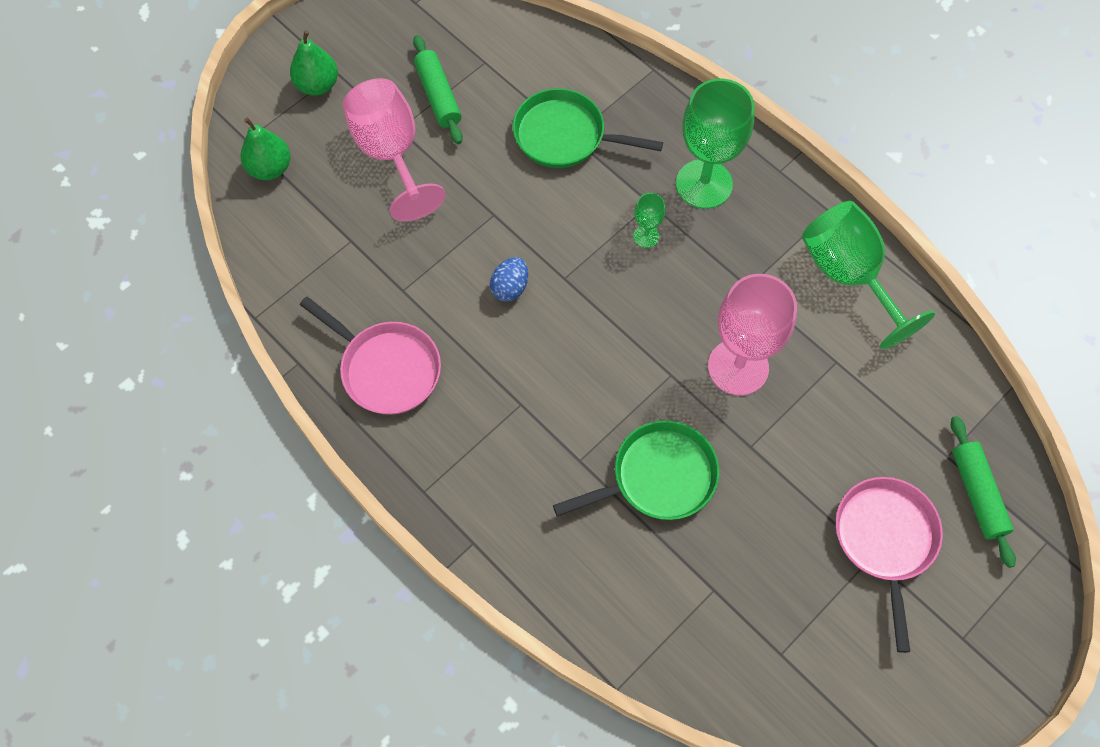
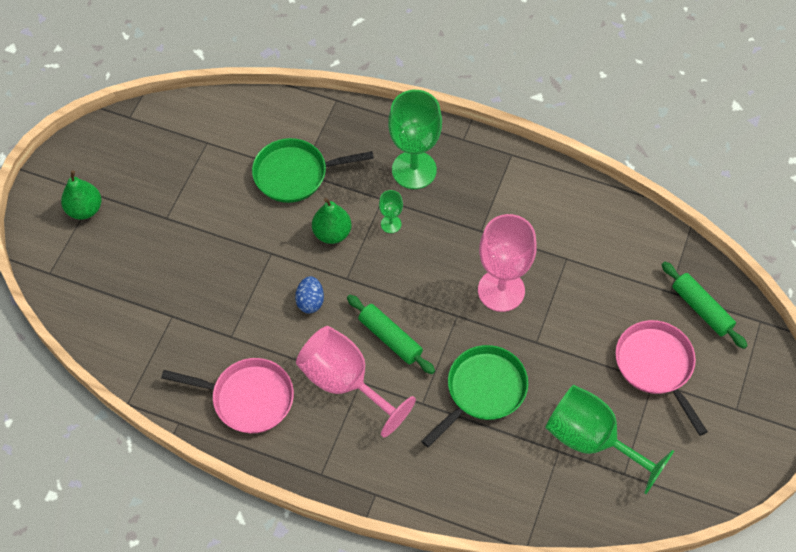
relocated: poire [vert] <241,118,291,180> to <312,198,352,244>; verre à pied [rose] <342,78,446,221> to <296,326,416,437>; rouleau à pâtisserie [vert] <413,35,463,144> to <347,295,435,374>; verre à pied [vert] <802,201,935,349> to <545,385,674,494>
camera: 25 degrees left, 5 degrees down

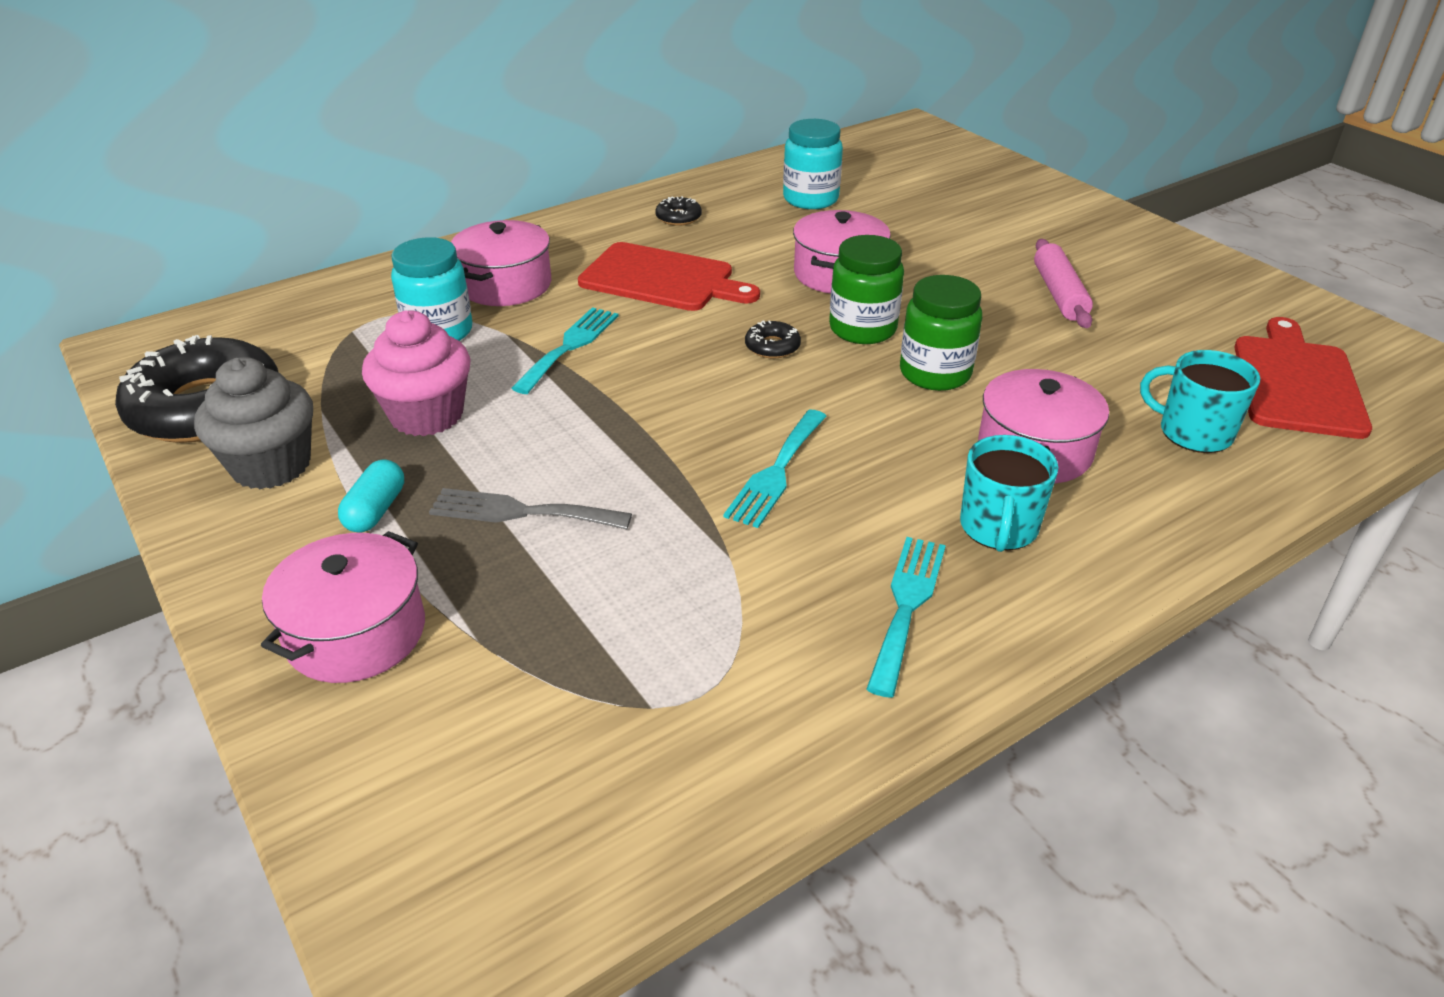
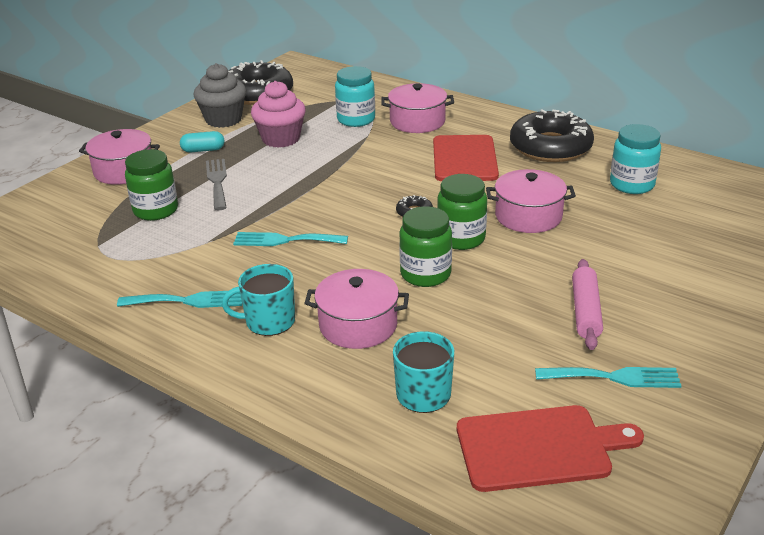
appeared: bocal [vert] <125,149,178,221>
relocated: fourchette [turquoise] <511,307,619,394> to <535,367,681,388>
spun: rouleau à pâtisserie [rose] <1034,239,1093,328> = <572,259,603,350> 60 degrees counterclockwise
size: beignet [noir] <655,196,702,226> = <510,109,594,162> x2.50
camera: 70 degrees right, 5 degrees down

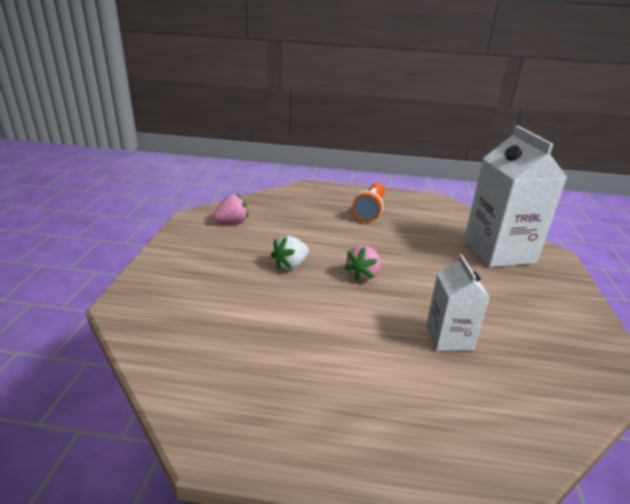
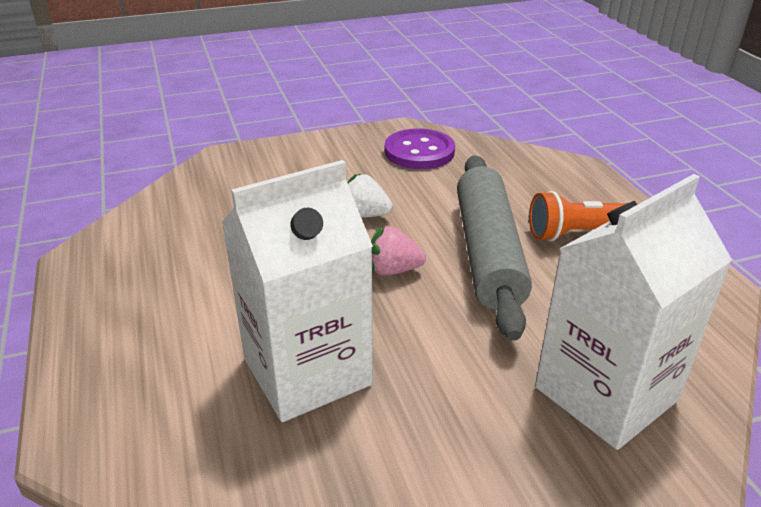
appeared: rouleau à pâtisserie [gris] <457,155,532,341>
exchanged: fraise [rose] <213,194,248,223> to bouton [violet] <385,128,455,169>
size: brique de lait [blanc] <426,254,490,351> = <222,160,373,422> x1.82
camera: 65 degrees right, 5 degrees up

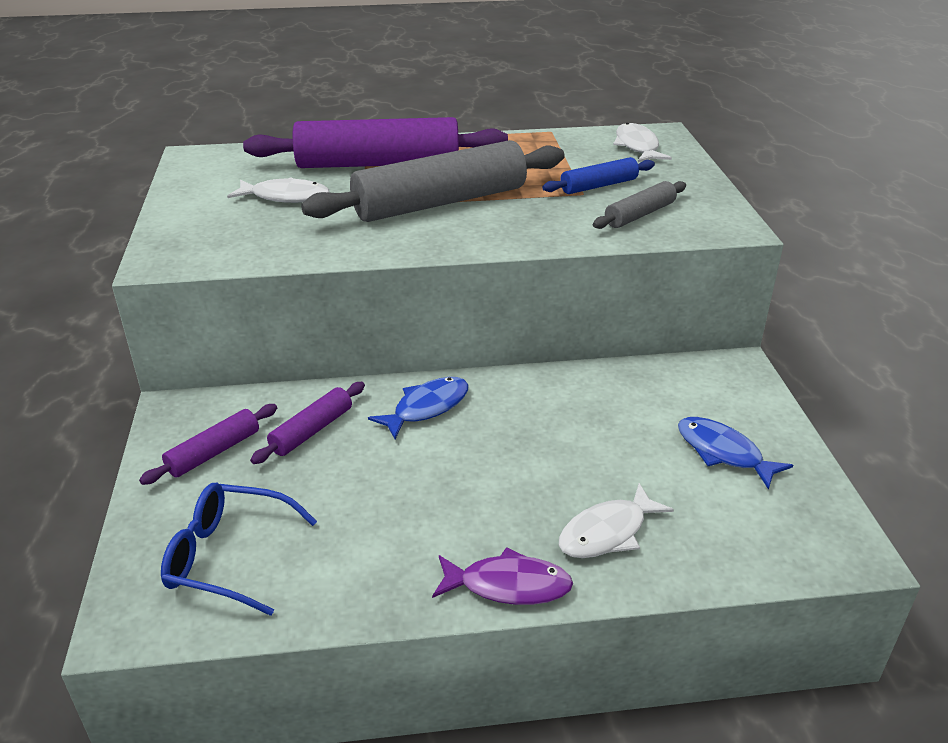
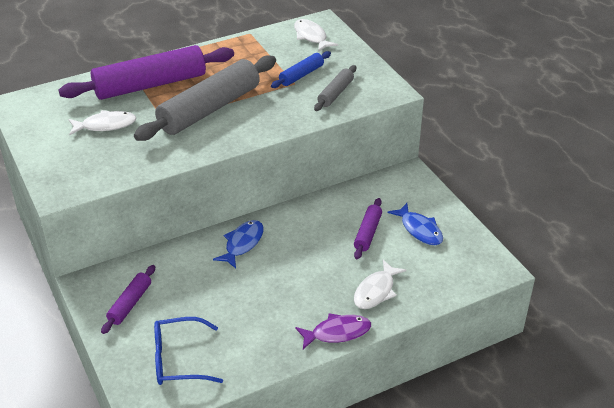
relocated: rouleau à pâtisserie [violet] <250,382,365,464> to <354,198,382,259>
spun: poisson [bleu] <678,417,793,490> = <387,203,443,245> 150 degrees counterclockwise
camera: 20 degrees left, 5 degrees up

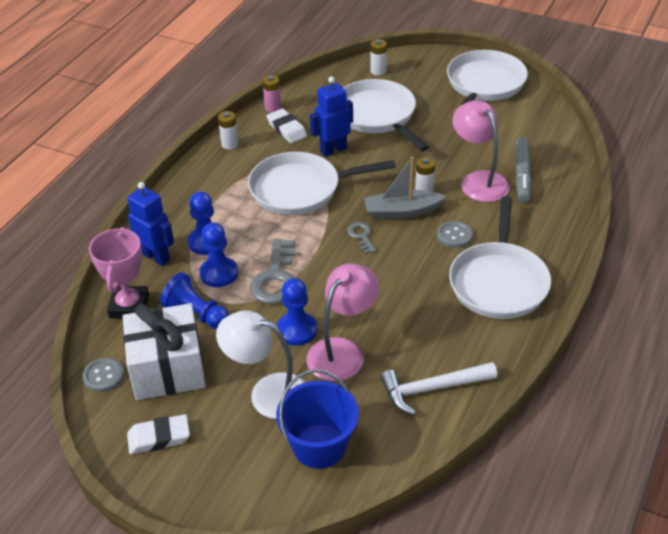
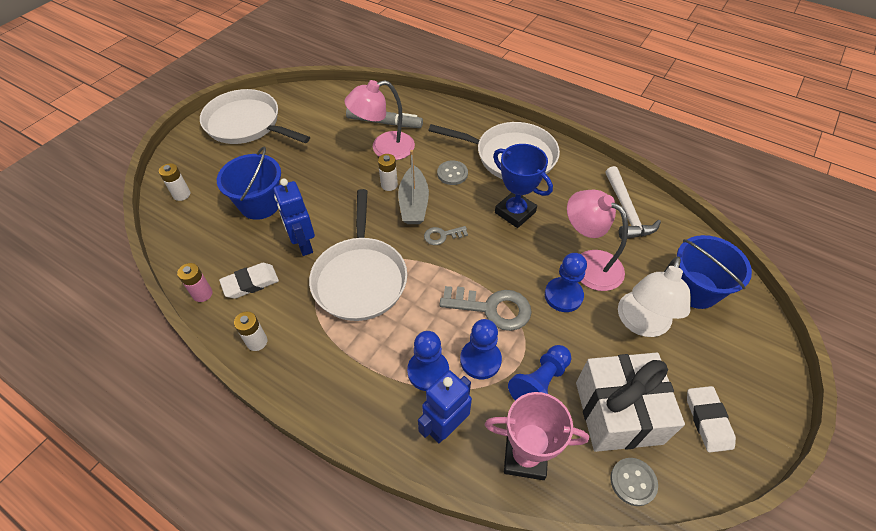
appeared: trophée [bleu] <493,144,553,228>
exchanged: poêle [blanc] <343,79,429,151> to seau [bleu] <217,147,281,220>
camera: 85 degrees left, 10 degrees up

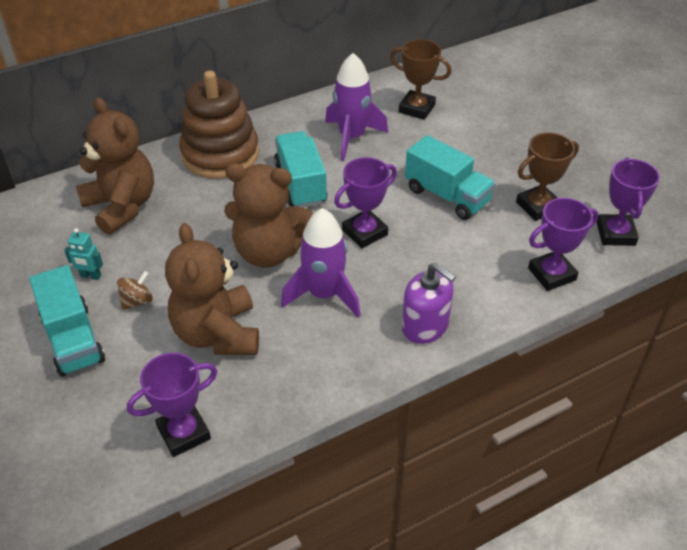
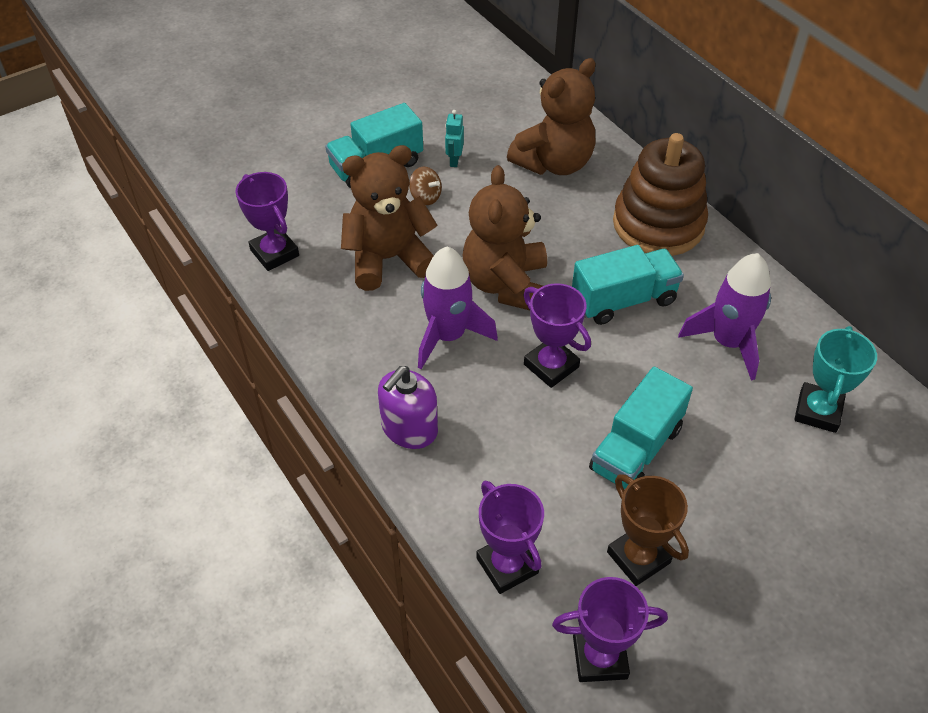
colour: trophée [marron] <390,39,451,120> to trophée [turquoise] <794,326,877,433>
camera: 85 degrees right, 5 degrees up

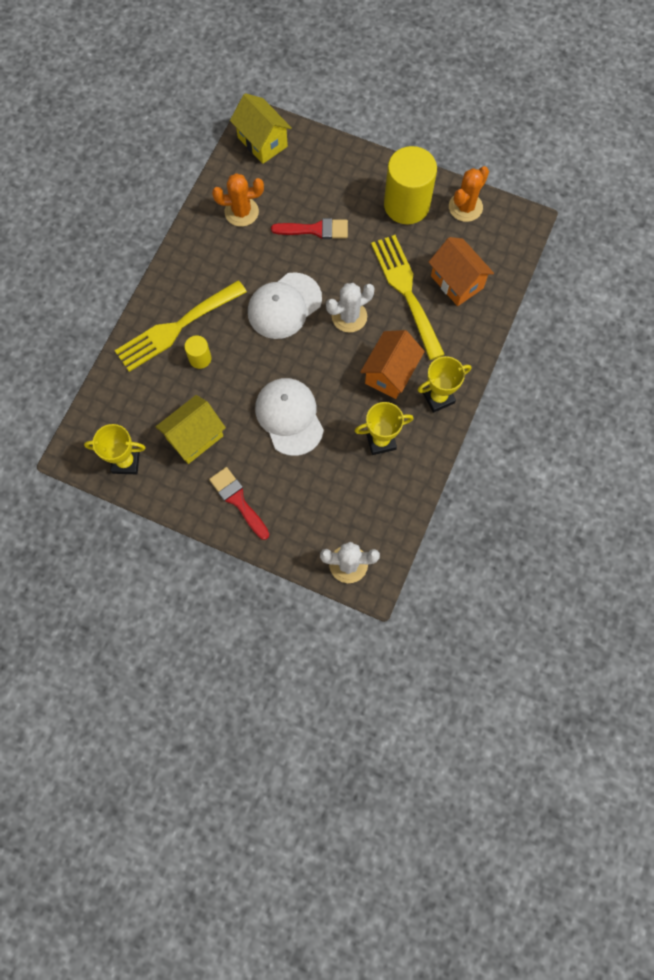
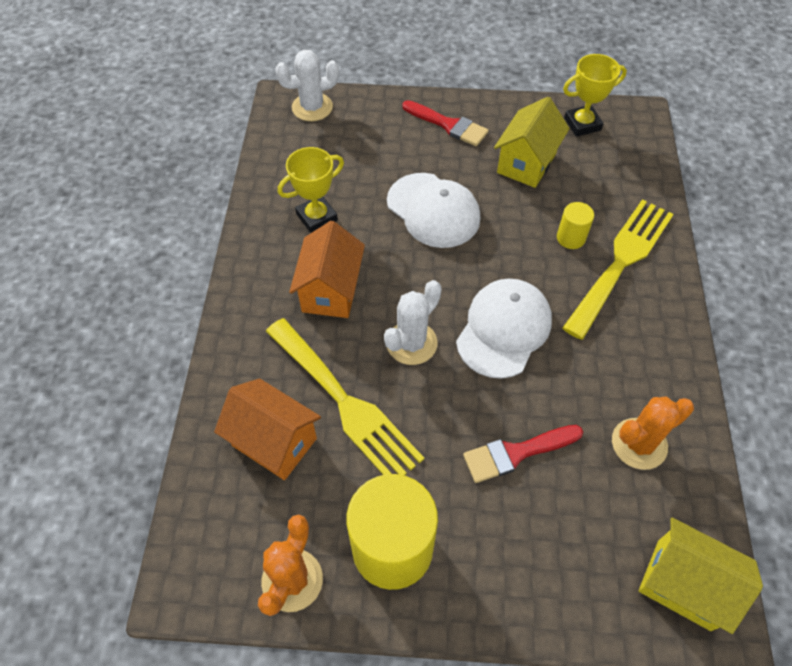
missing: trophée [jaune] <418,356,471,413>
camera: 160 degrees right, 15 degrees down

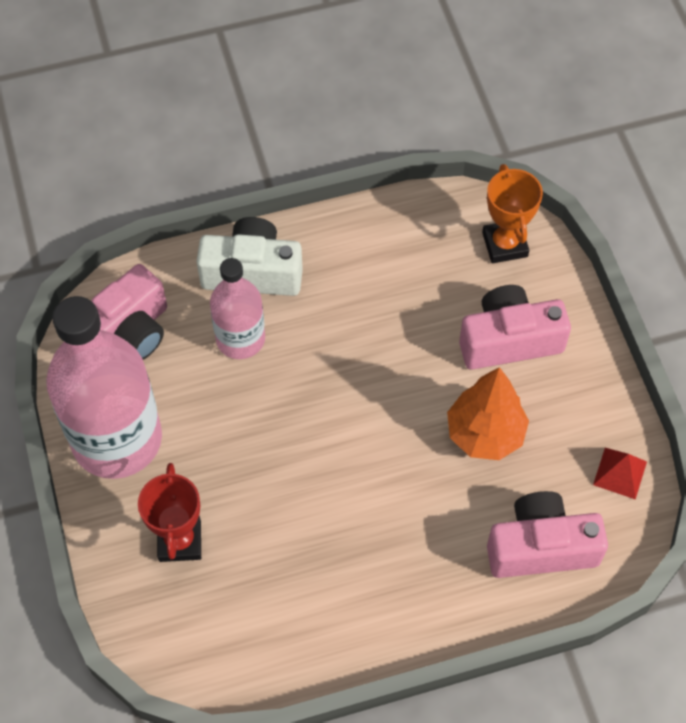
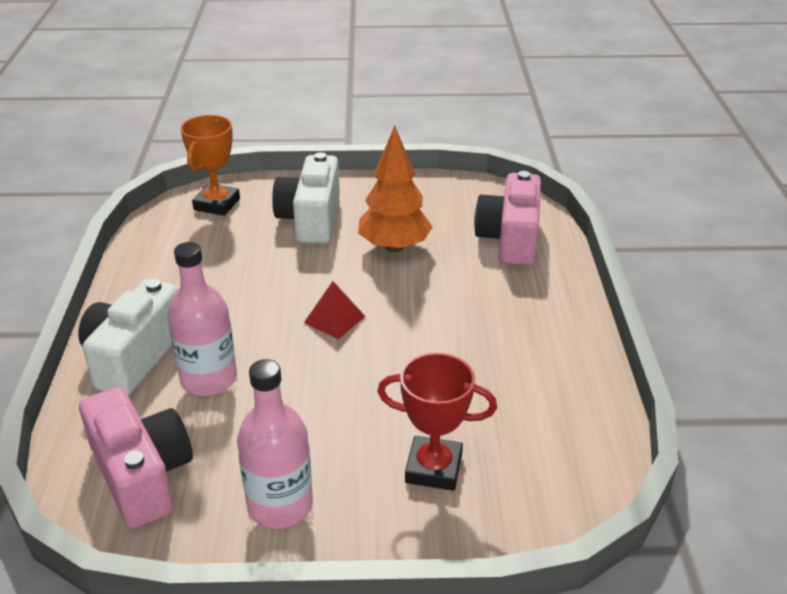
relocated: pyramide [rouge] <593,448,647,500> to <304,281,366,339>
colour: appareil photo [rose] <459,285,571,370> to appareil photo [blanc] <272,152,340,244>
spun: trophée [orange] <482,164,543,263> = <181,115,240,216> 75 degrees counterclockwise
size: bouteille [rose] <46,296,162,479> = <237,359,313,529> x0.56
camera: 75 degrees left, 25 degrees down

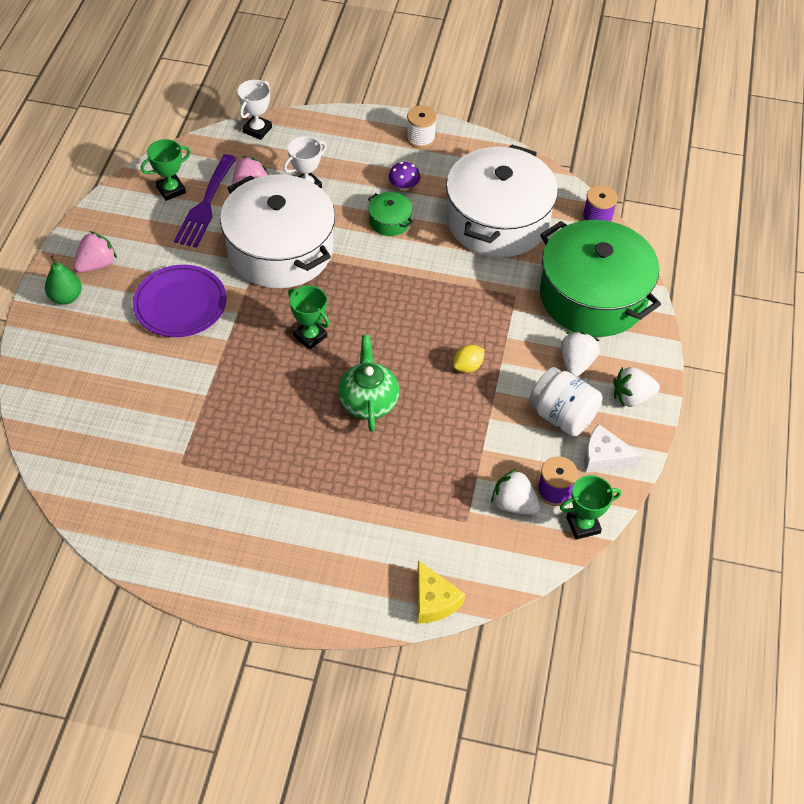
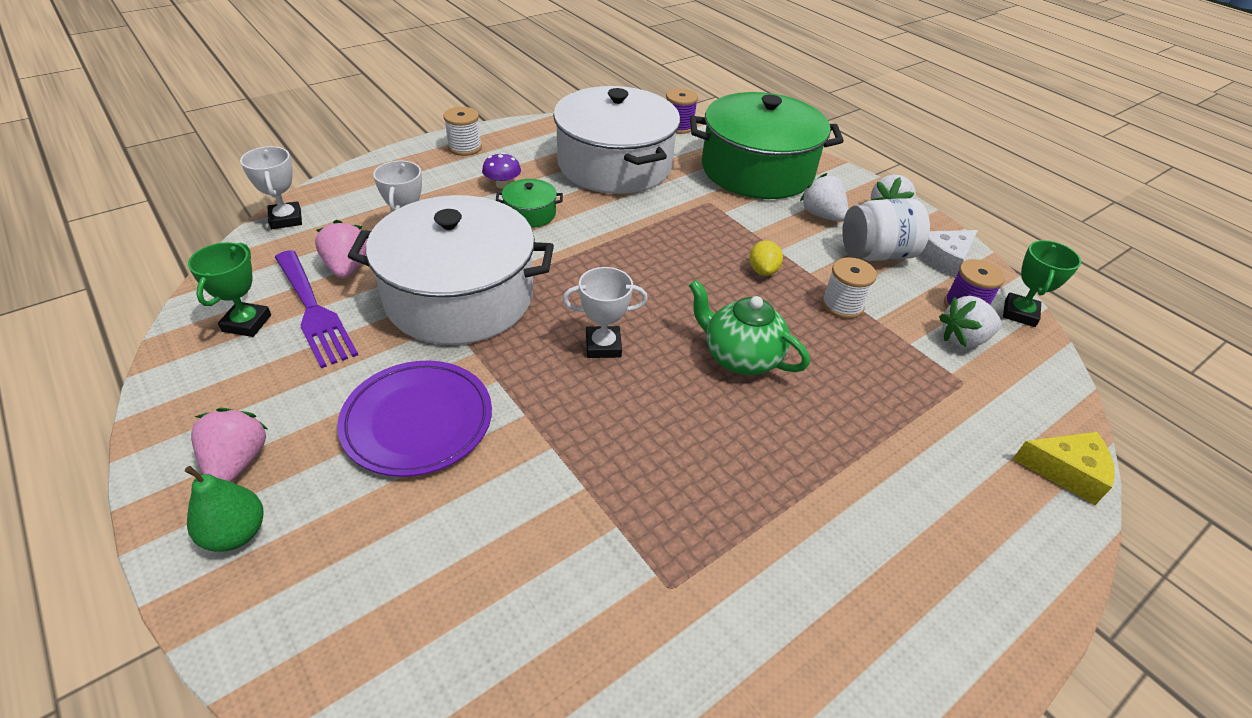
appeared: bobine [blanc] <822,257,877,319>
colour: trophée [vert] <288,286,330,350> to trophée [blanc] <563,267,648,358>
camera: 50 degrees left, 10 degrees down

